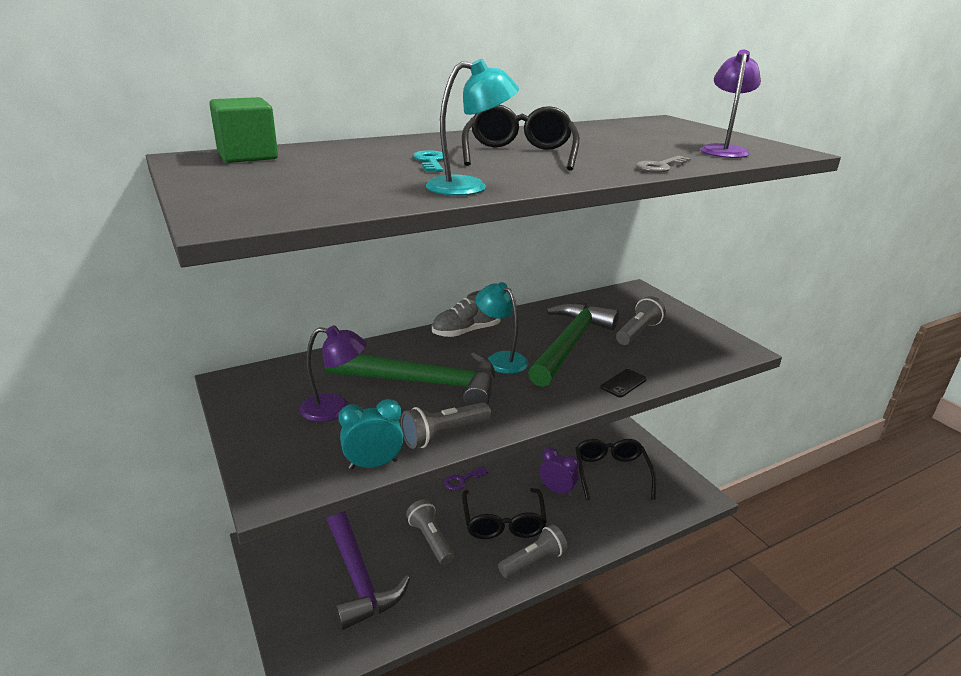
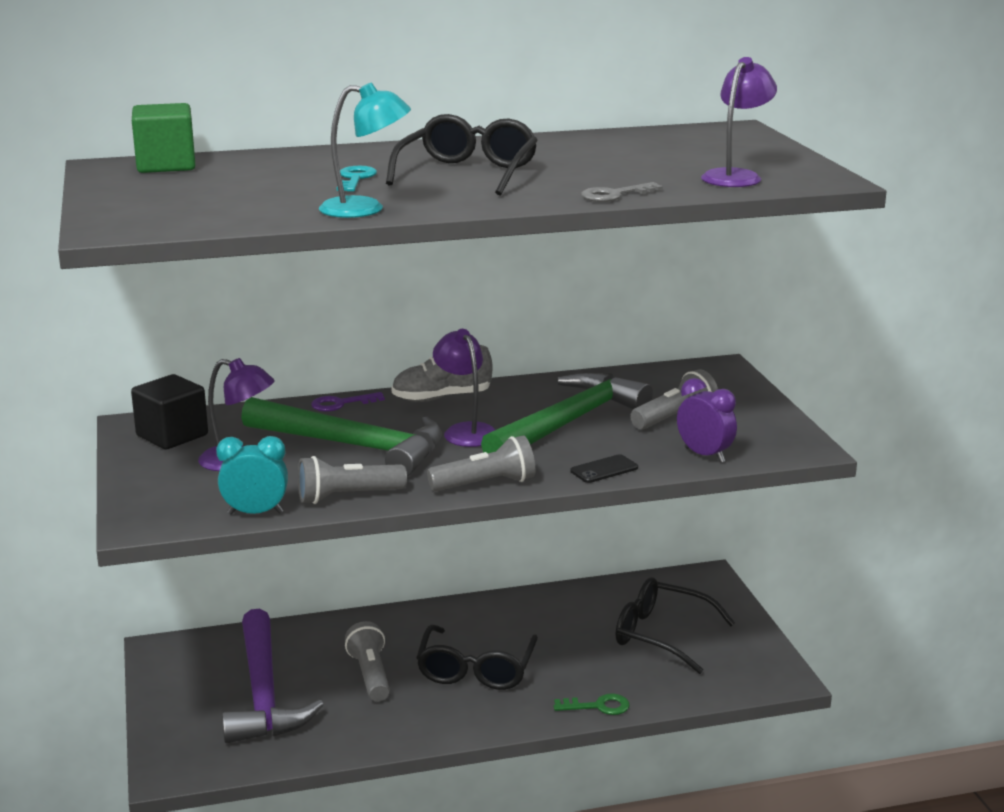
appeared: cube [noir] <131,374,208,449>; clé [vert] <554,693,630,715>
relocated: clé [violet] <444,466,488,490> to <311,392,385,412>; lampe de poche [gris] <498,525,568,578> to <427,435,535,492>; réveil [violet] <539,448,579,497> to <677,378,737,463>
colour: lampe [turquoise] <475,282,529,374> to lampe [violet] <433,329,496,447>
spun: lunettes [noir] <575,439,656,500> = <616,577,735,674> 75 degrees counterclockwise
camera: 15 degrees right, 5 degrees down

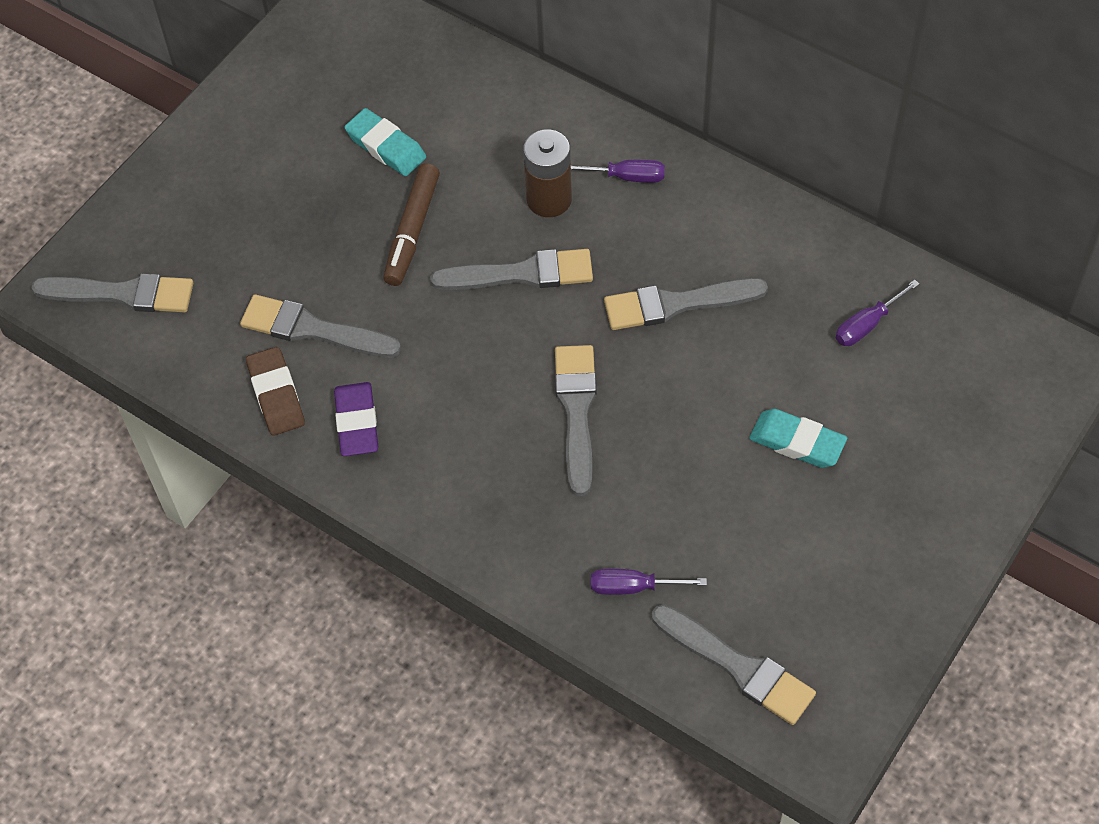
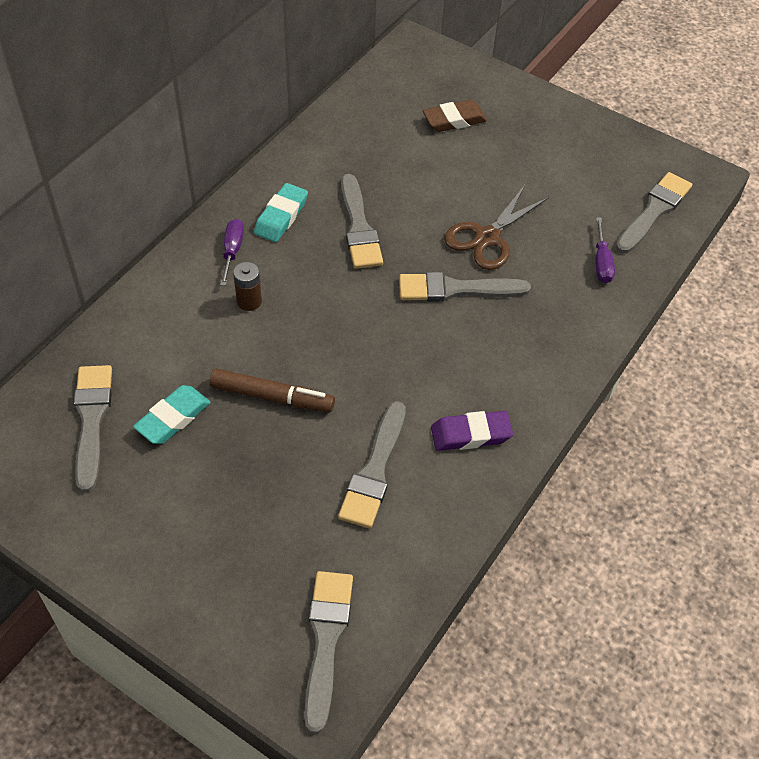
missing: tournevis [violet] <836,280,919,346>
appeared: ciseaux [marron] <444,185,549,270>
relocated: gomme [marron] <246,347,305,435> to <423,100,487,132>; pinceau [gris] <430,249,593,290> to <74,365,112,493>; gomme [turquoise] <749,409,847,468> to <254,183,308,242>
size: pile [marron] <523,130,572,217> = <233,262,262,311> x0.65
camera: 95 degrees left, 5 degrees down

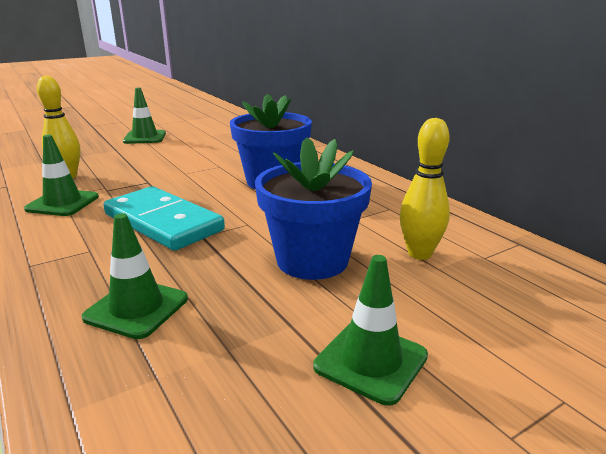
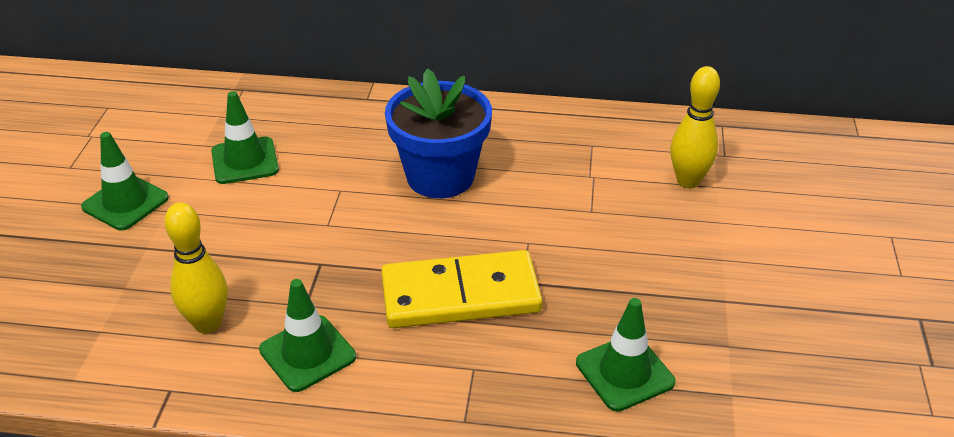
missing: pot de fleurs [bleu] <255,137,372,280>
relocated: cône de chantier [vert] <313,255,428,406> to <211,91,279,184>
colour: domino [turquoise] <104,186,225,251> to domino [jaune] <381,250,542,328>
camera: 50 degrees left, 15 degrees up

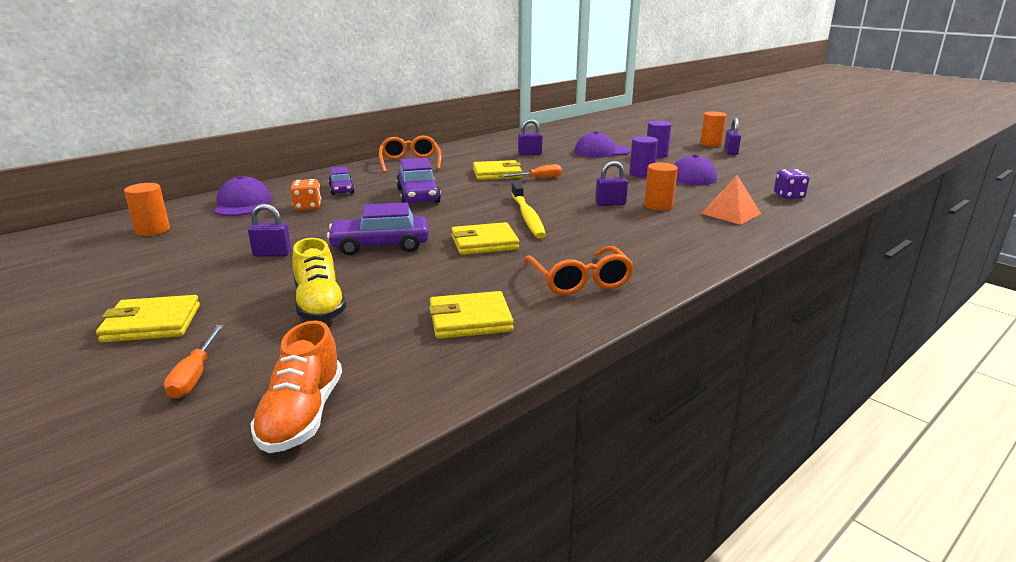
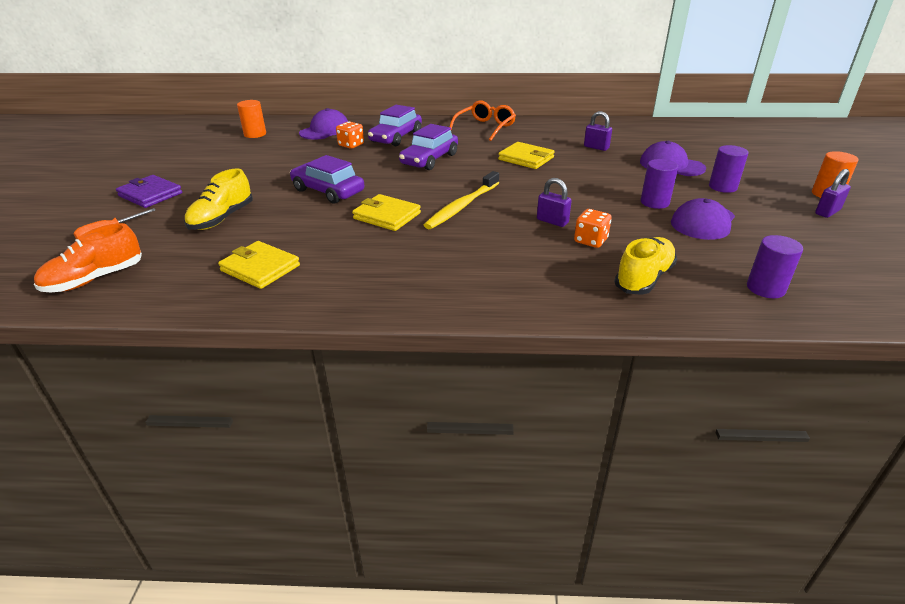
missing: cadenas [violet] <248,204,291,256>; tournevis [orange] <499,164,562,178>; lunettes [orange] <523,246,634,295>
exchanged: cylindre [orange] <644,163,678,211> to dé [orange] <574,209,612,248>; pyramide [orange] <701,175,761,225> to chaussure [jaune] <614,237,677,295>; dé [violet] <774,169,810,199> to cylindre [violet] <747,235,803,298>
colour: portefeuille [jaune] <96,295,200,343> to portefeuille [violet] <116,175,182,208>
size: voiture [violet] <328,166,355,195> = <368,105,422,146> x1.62
camera: 45 degrees right, 10 degrees up

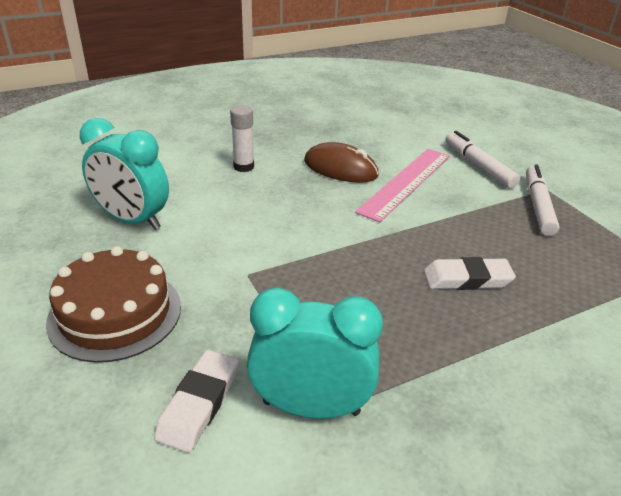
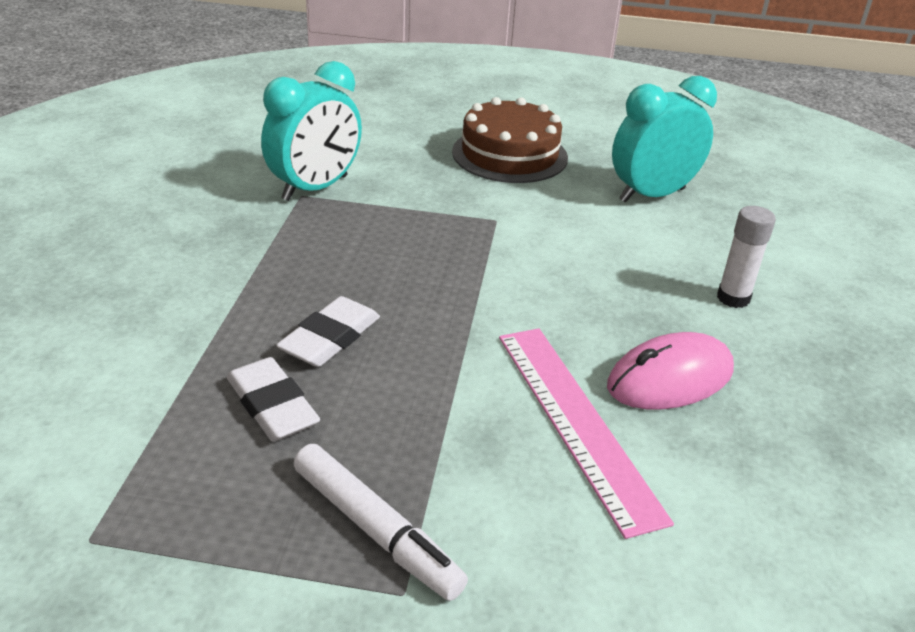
missing: feutre [blanc] <445,131,520,188>
relocated: gomme [blanc] <154,350,239,453> to <227,357,320,441>
colour: souris [marron] <304,142,379,183> to souris [rose] <607,332,734,409>
camera: 125 degrees right, 0 degrees up

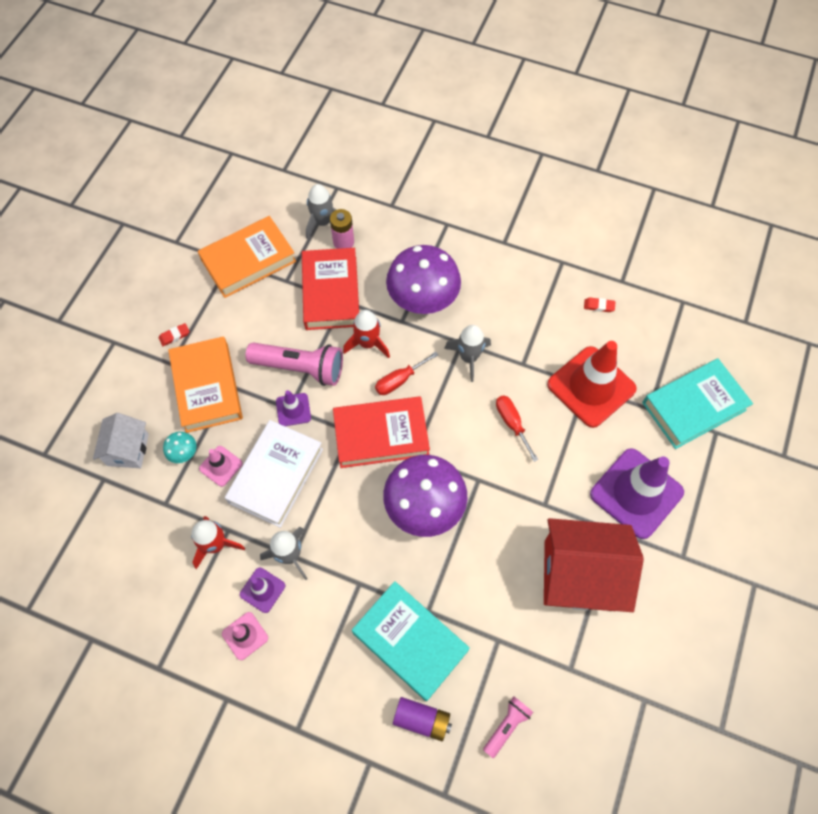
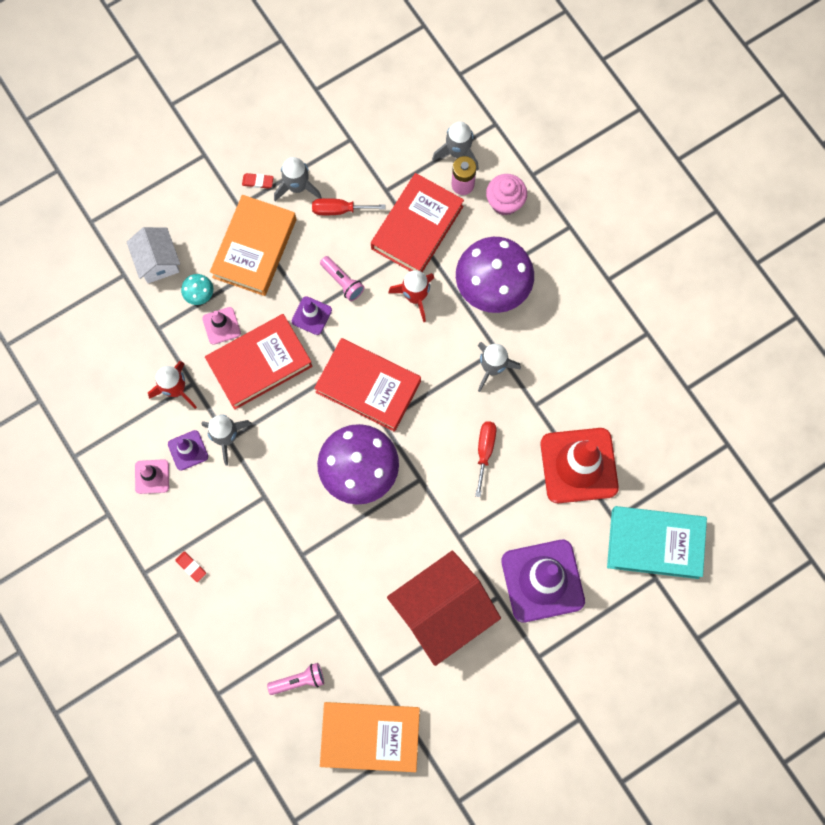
missing: livre [turquoise] <352,581,470,701>; pile [violet] <393,697,452,741>
appeared: fusée [gris] <274,157,322,201>; muffin [rose] <486,174,527,216>
relocated: livre [orange] <198,216,296,298> to <320,702,420,772>; tournevis [rouge] <375,352,438,395> to <312,198,385,215>; gomme [rouge] <584,297,615,312> to <175,551,206,582>
colour: livre [blanc] <225,420,323,528> to livre [rouge] <205,314,313,410>
spun: maison [blanc] <93,413,149,468> = <127,227,180,283> 60 degrees counterclockwise; maison [rouge] <544,518,644,612> = <387,551,501,666> 75 degrees counterclockwise
size: lampe de poche [rose] <246,342,343,386> = <320,256,365,301> x0.54
camera: 35 degrees right, 10 degrees up

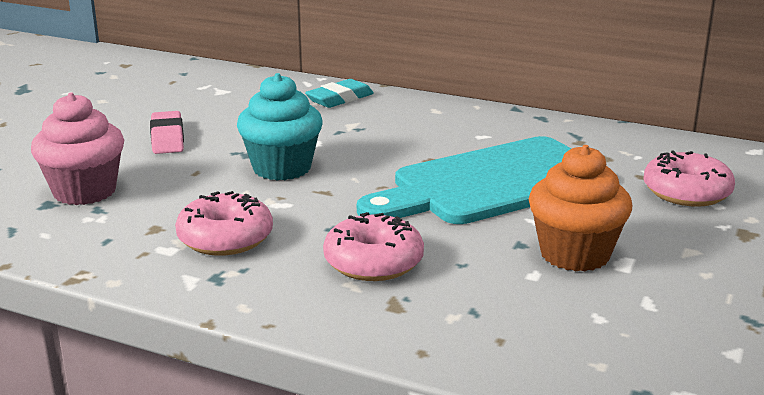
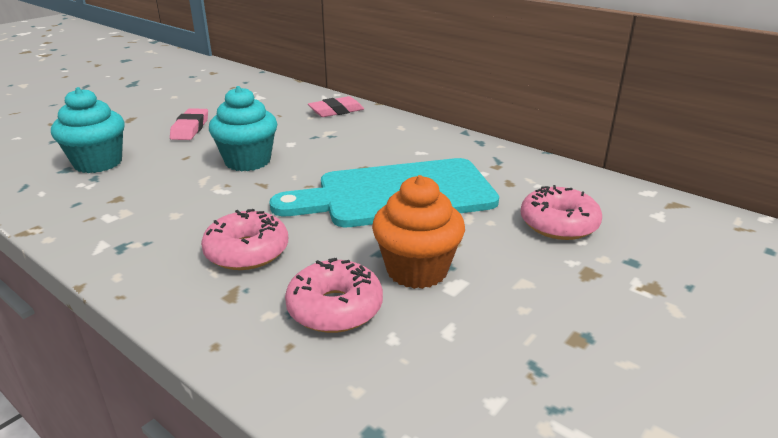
relocated: beignet [rose] <175,191,273,256> to <285,258,383,333>
colour: muffin [rose] <31,92,124,205> to muffin [turquoise] <51,87,125,173>; gomme [turquoise] <305,79,374,108> to gomme [rose] <308,96,364,117>
camera: 15 degrees right, 5 degrees up

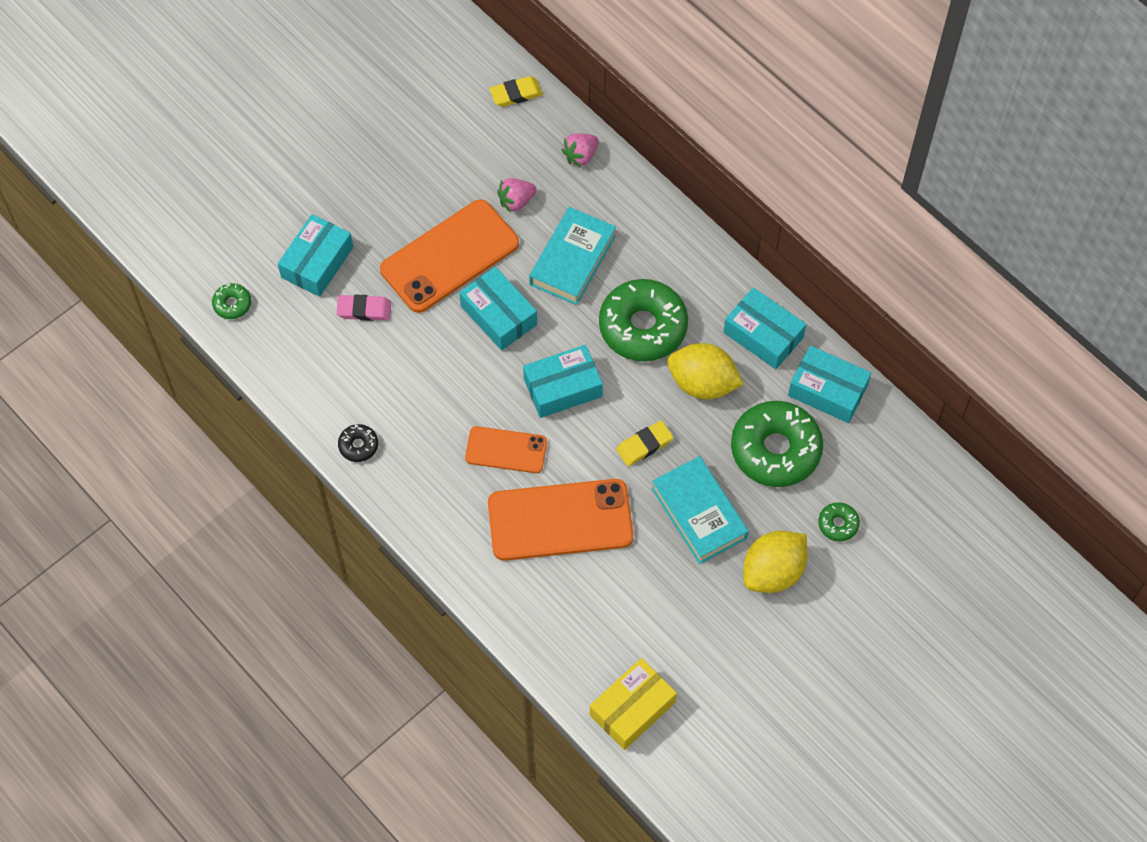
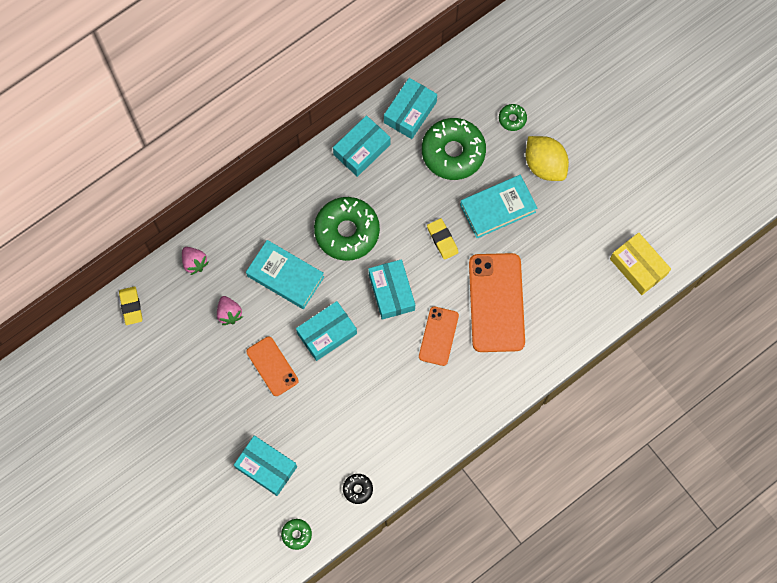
missing: gomme [rose] <337,295,391,321>; citron [jaune] <667,343,744,399>
relocated: beignet [noir] <338,424,378,462> to <343,474,373,504>
size: téléphone [orange] <380,199,519,313> = <246,336,299,396> x0.57
camera: 85 degrees left, 10 degrees up

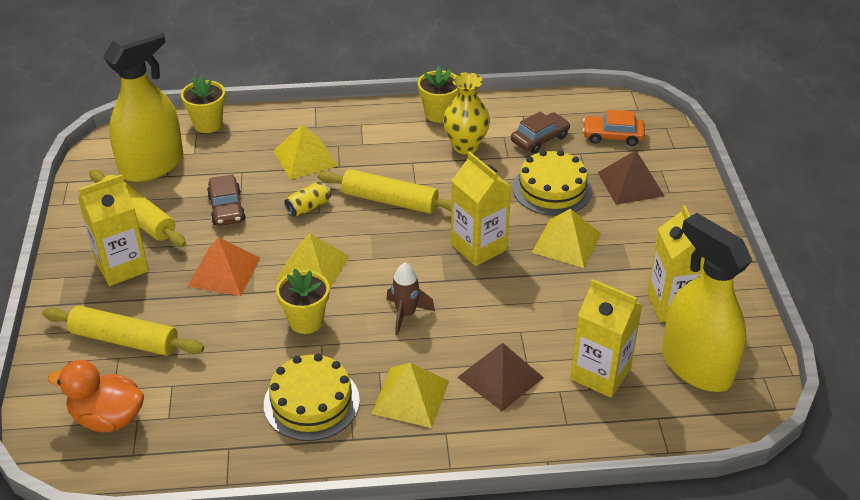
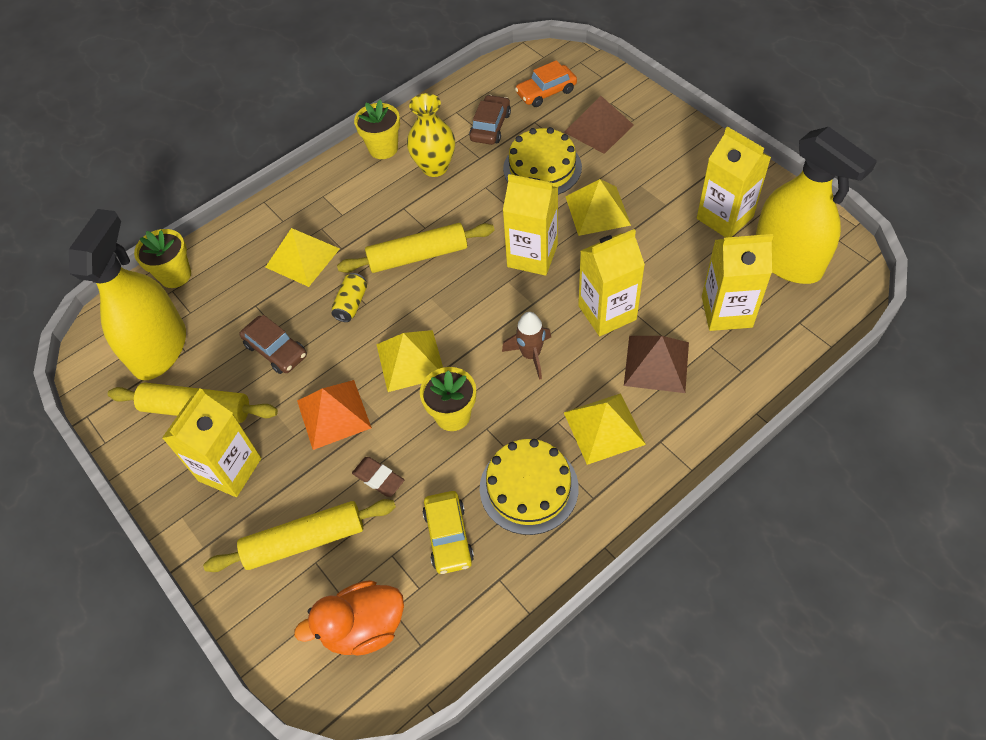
appeared: gomme [marron] <352,457,404,497>; voiture [jaune] <422,491,474,574>; brique de lait [jaune] <578,229,645,336>
spun: vaporisateur [jaune] <662,213,752,392> = <756,127,877,284> 150 degrees counterclockwise
camera: 30 degrees left, 15 degrees up

